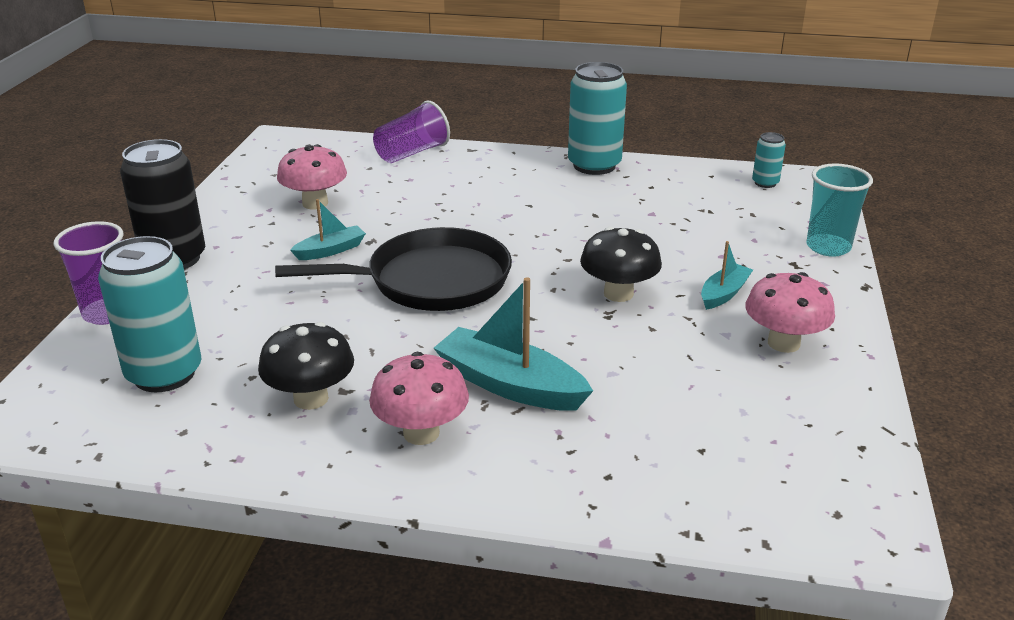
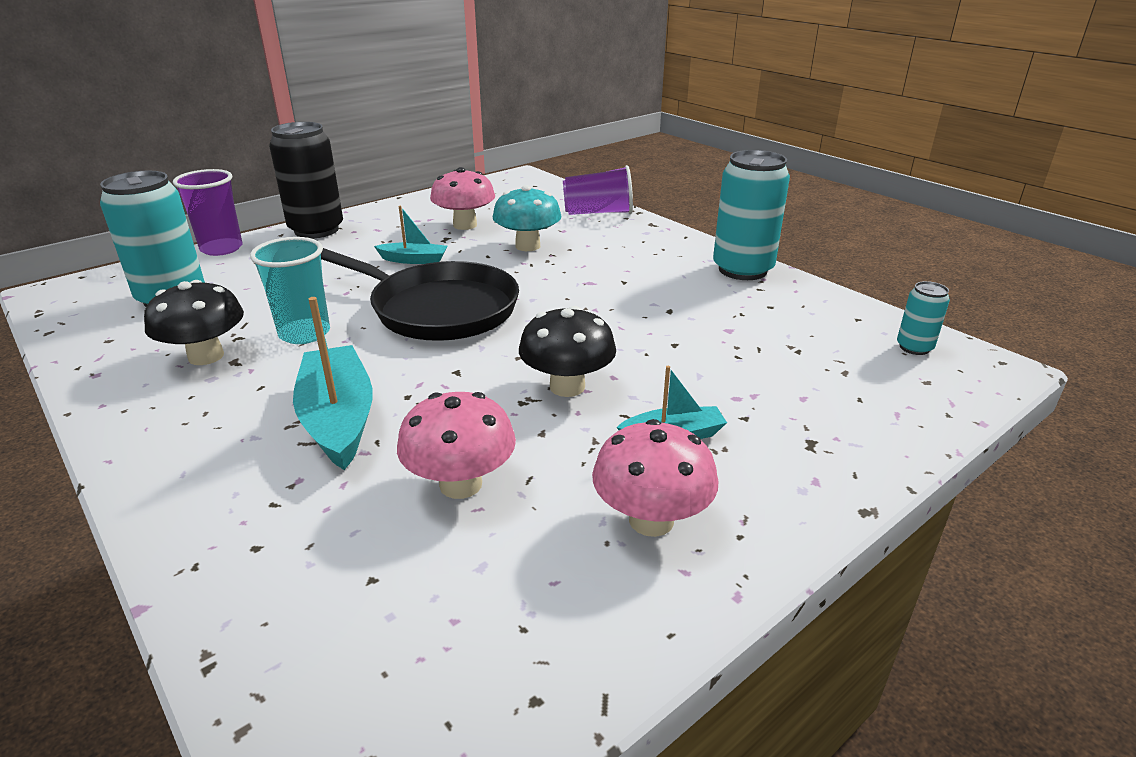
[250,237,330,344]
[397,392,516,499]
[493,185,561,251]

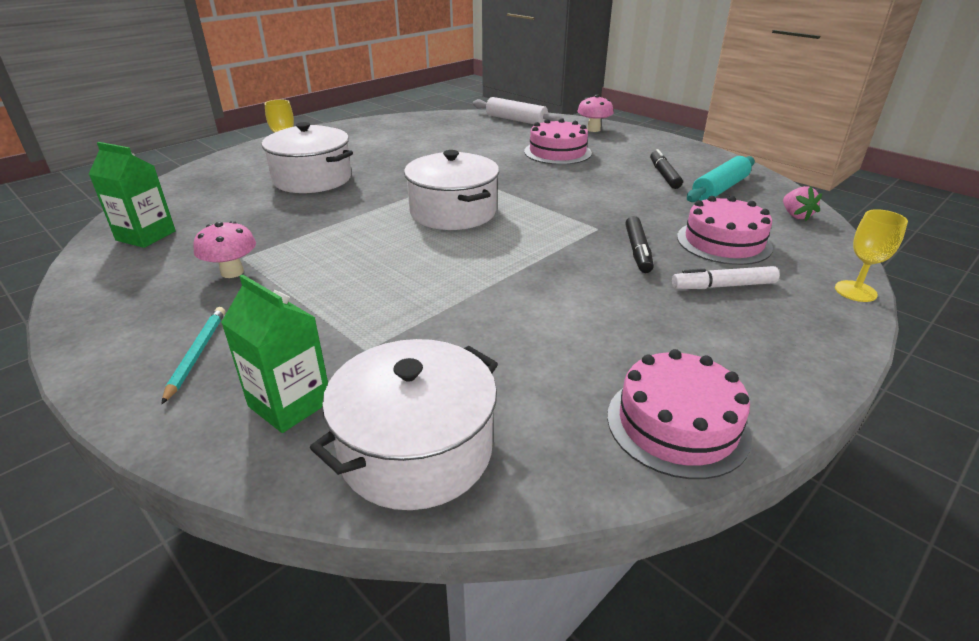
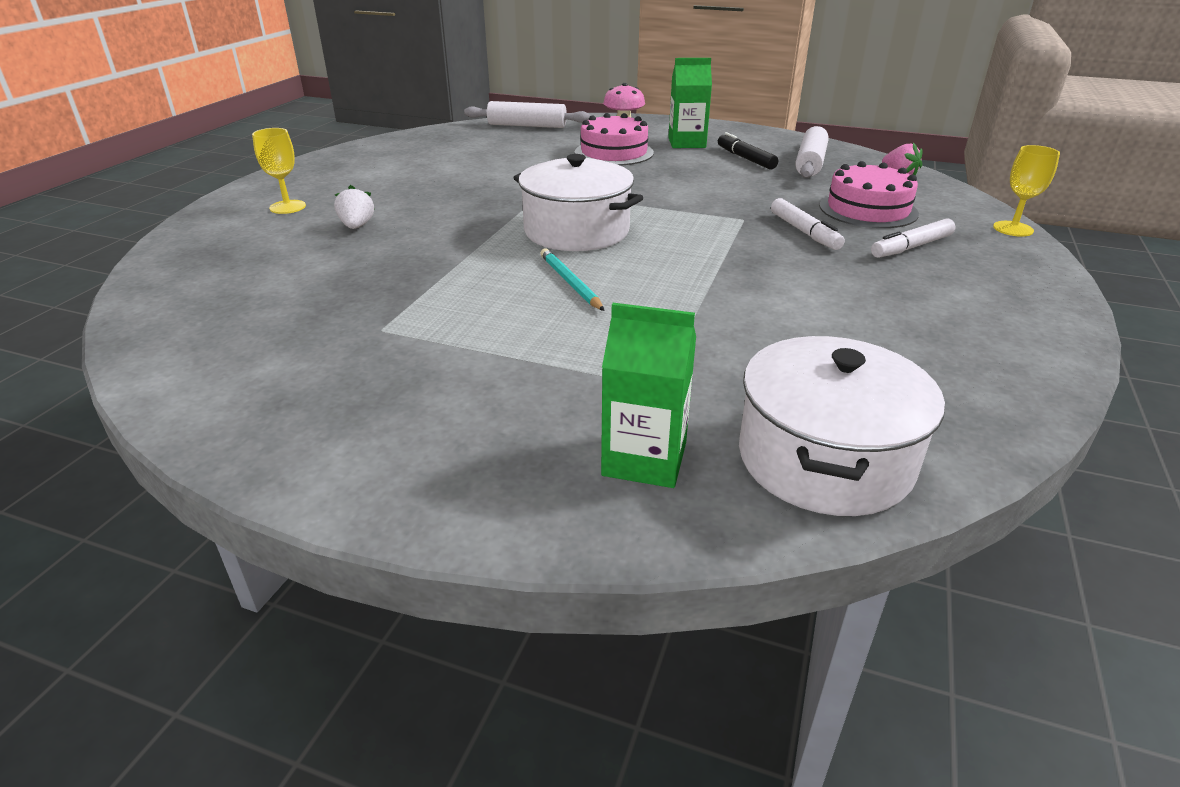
[334,185,375,229]
[668,58,712,148]
[795,126,829,178]
[771,198,845,250]
[193,221,256,278] (first image)
[540,248,605,311]
[607,349,752,479] (first image)

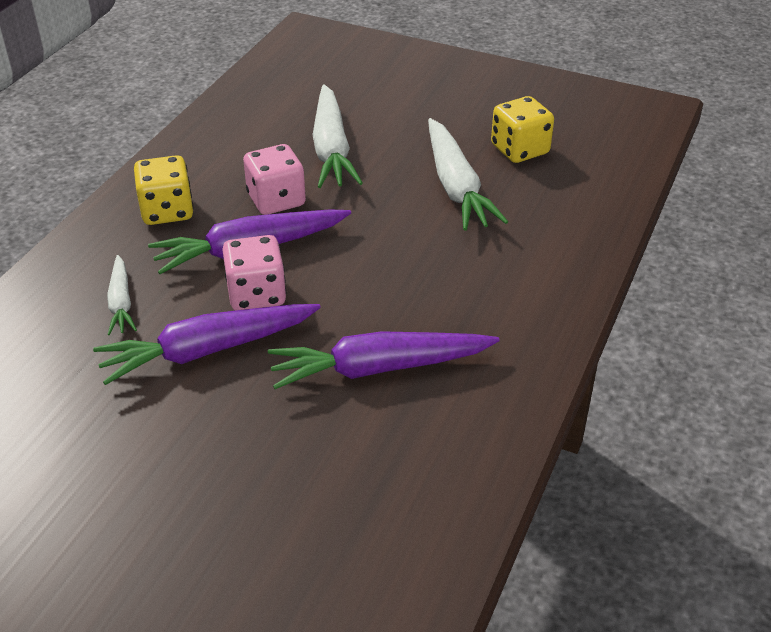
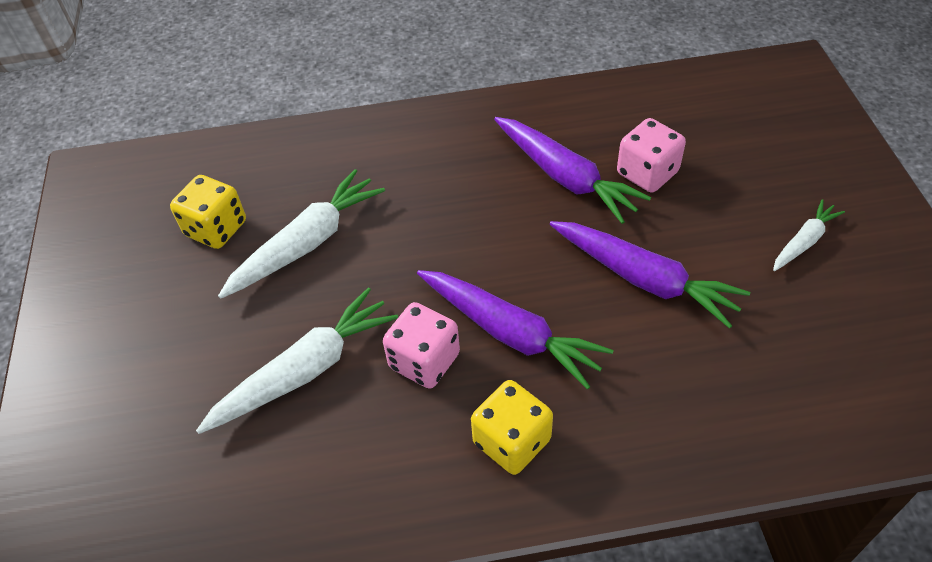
[617,118,686,193]
[773,199,845,271]

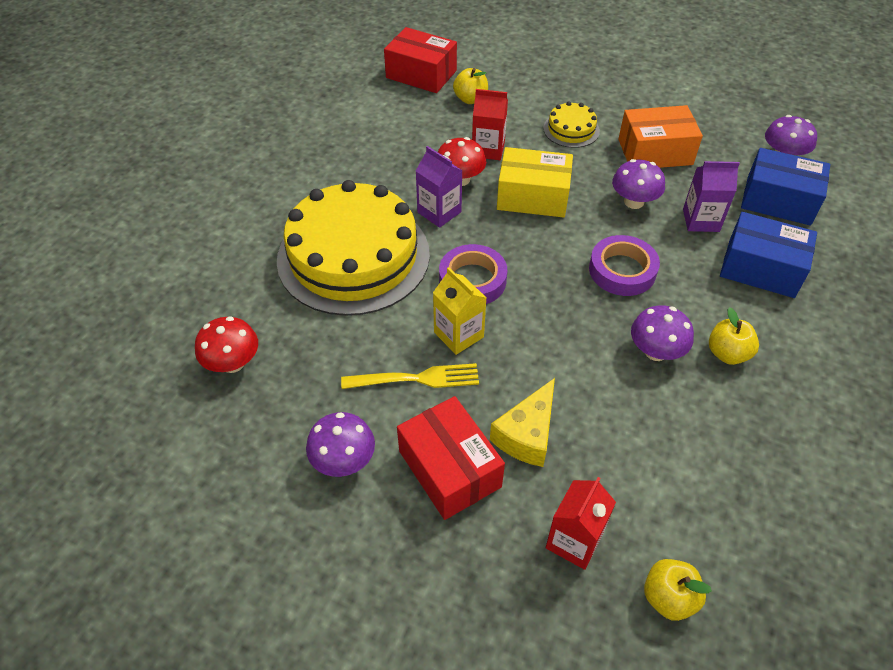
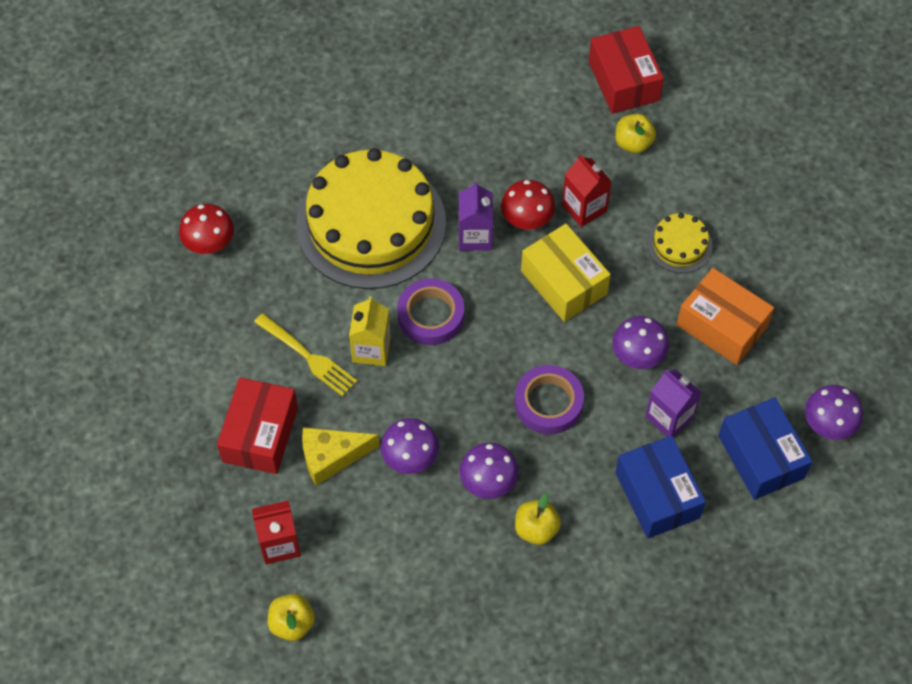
[380,418,439,474]

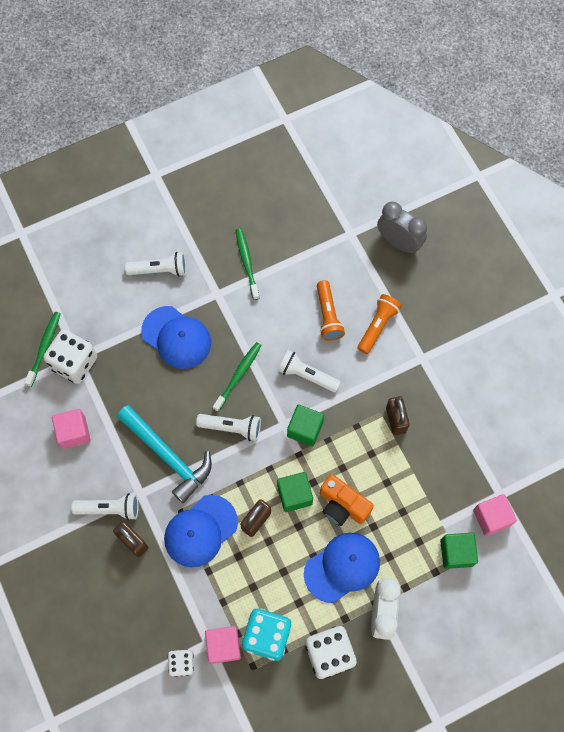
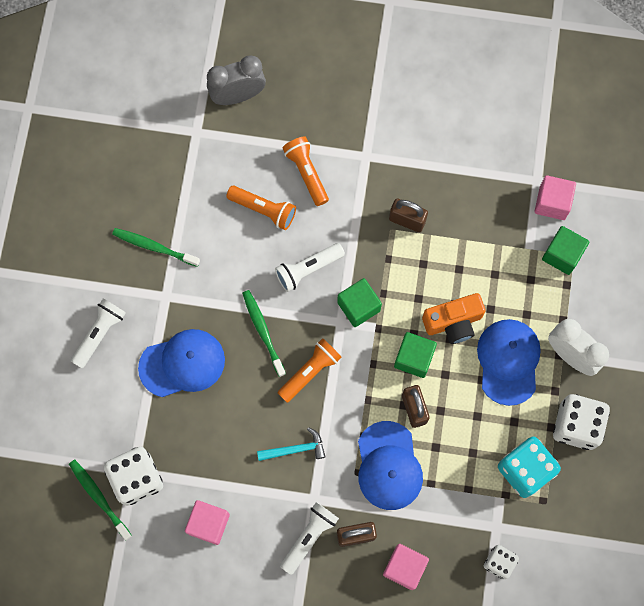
[257,428,326,461]
[278,338,342,403]
[383,544,429,590]

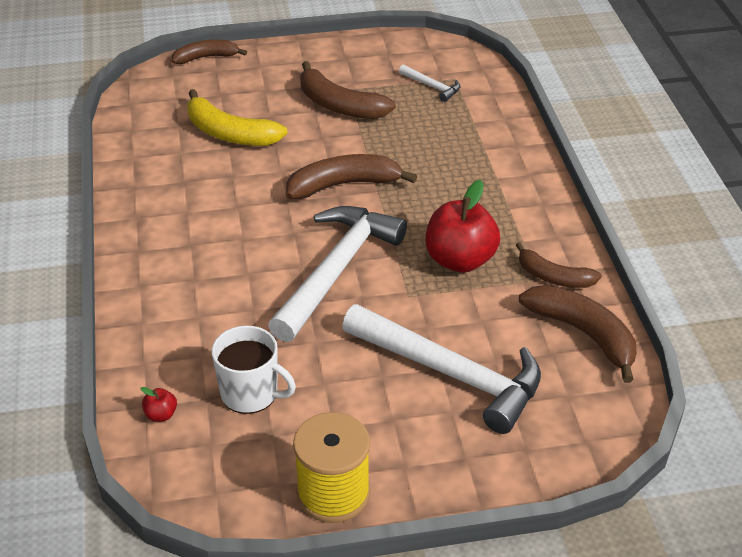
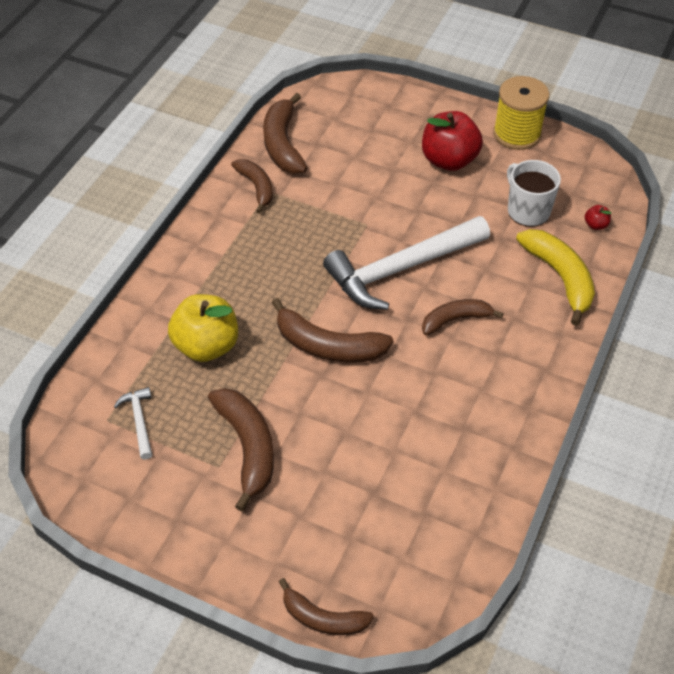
[516,229,595,326]
[422,111,483,171]
[342,304,541,434] (first image)
[168,294,238,362]
[422,299,503,336]

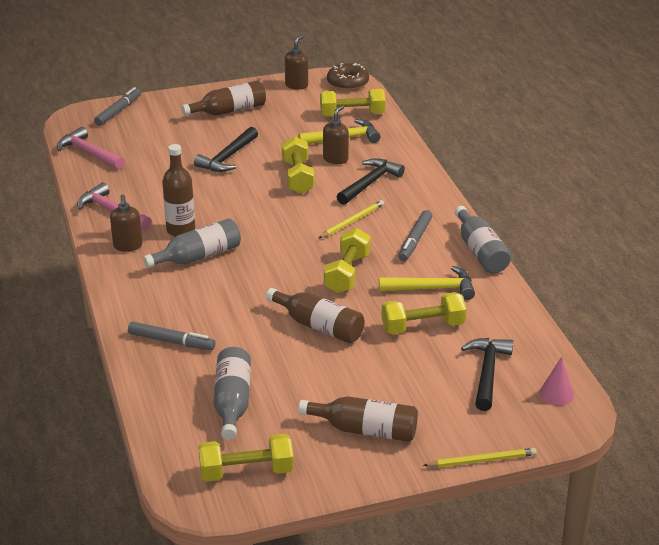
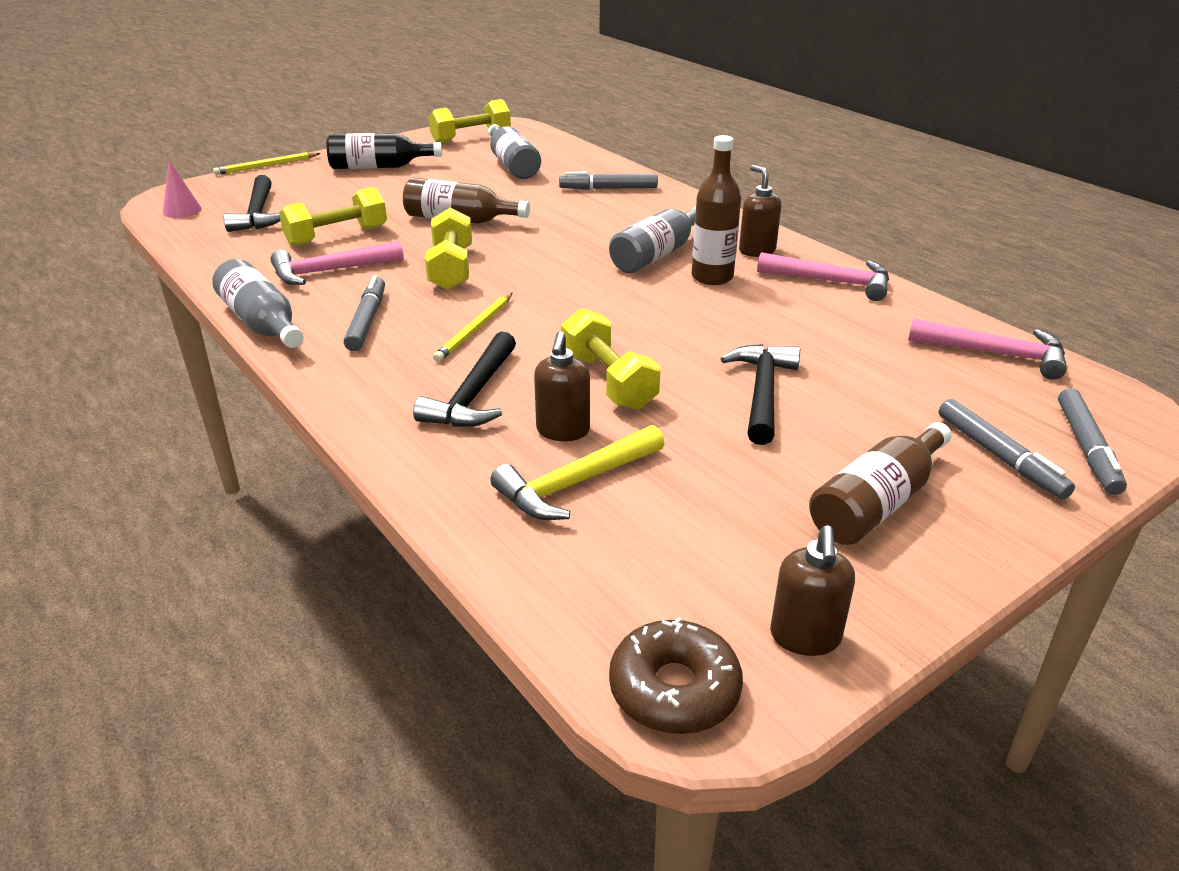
[320,89,386,116] (first image)
[271,241,404,285]
[327,133,442,169]
[939,399,1075,499]

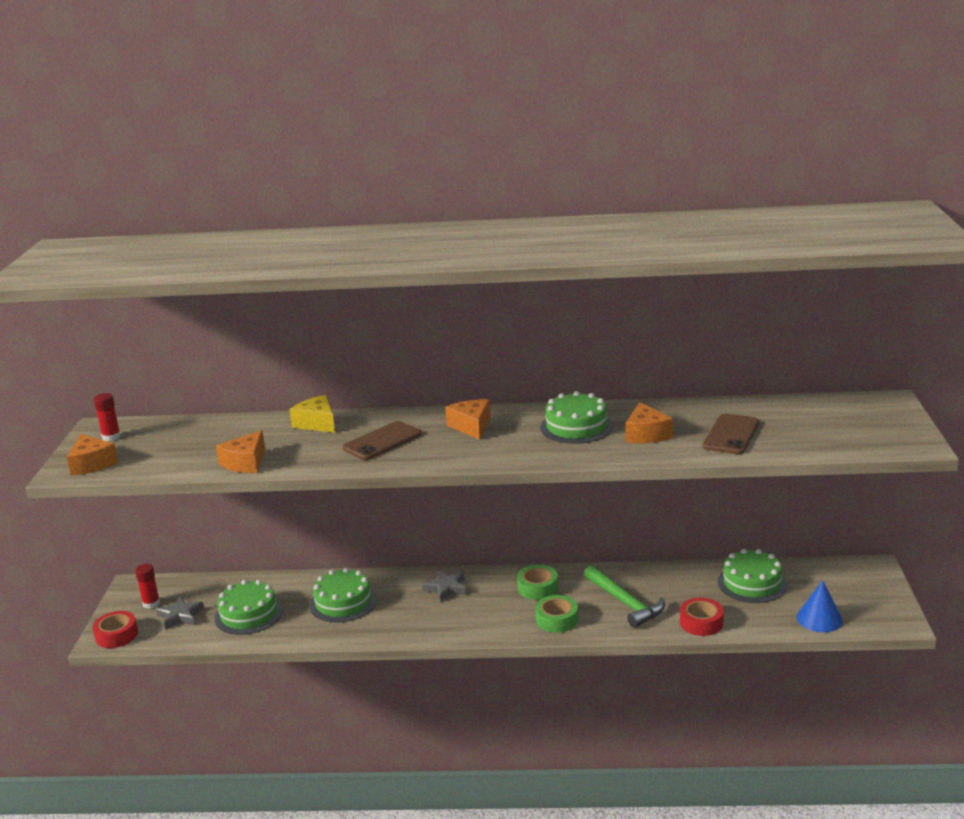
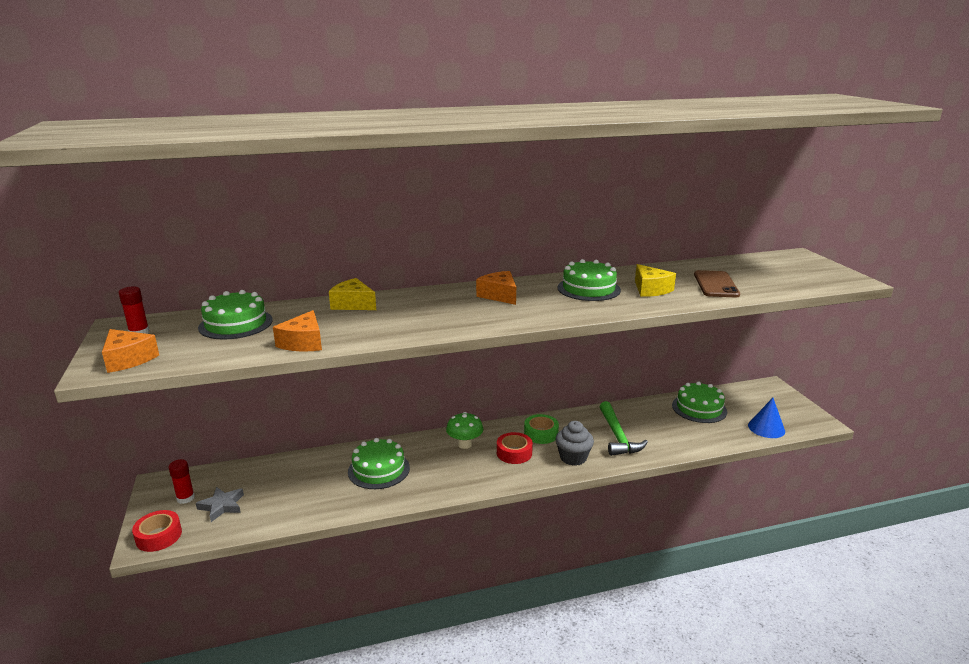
[635,264,676,297]
[343,421,421,460] (first image)
[599,401,648,456]
[446,412,483,449]
[198,290,273,340]
[556,421,594,466]
[497,432,533,464]

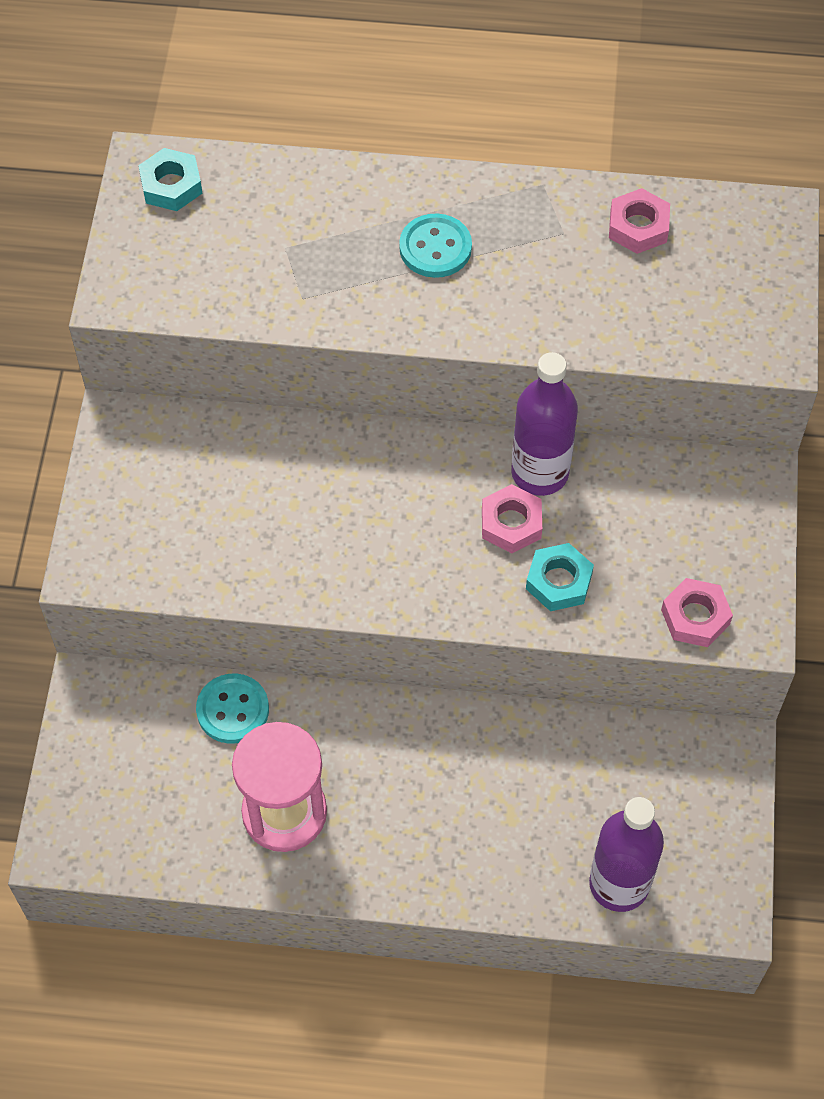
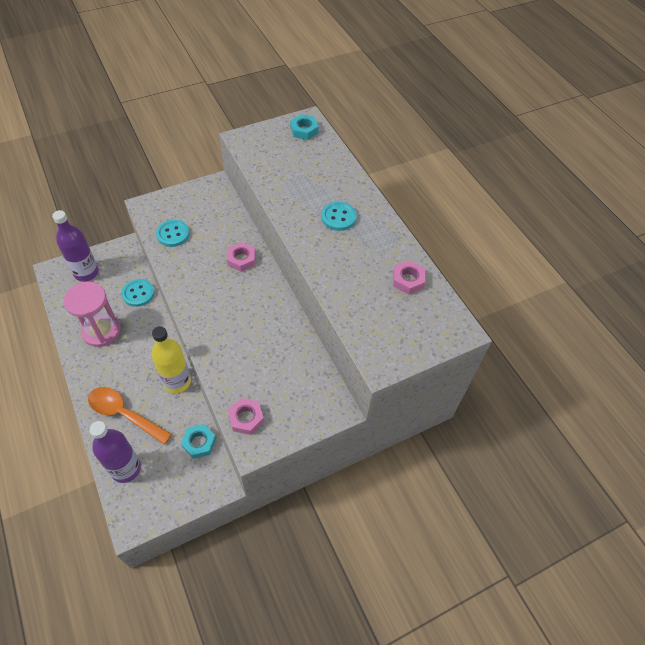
[52,210,99,282]
[227,242,255,272]
[181,424,216,459]
[156,220,190,247]
[151,326,191,393]
[88,387,172,444]

